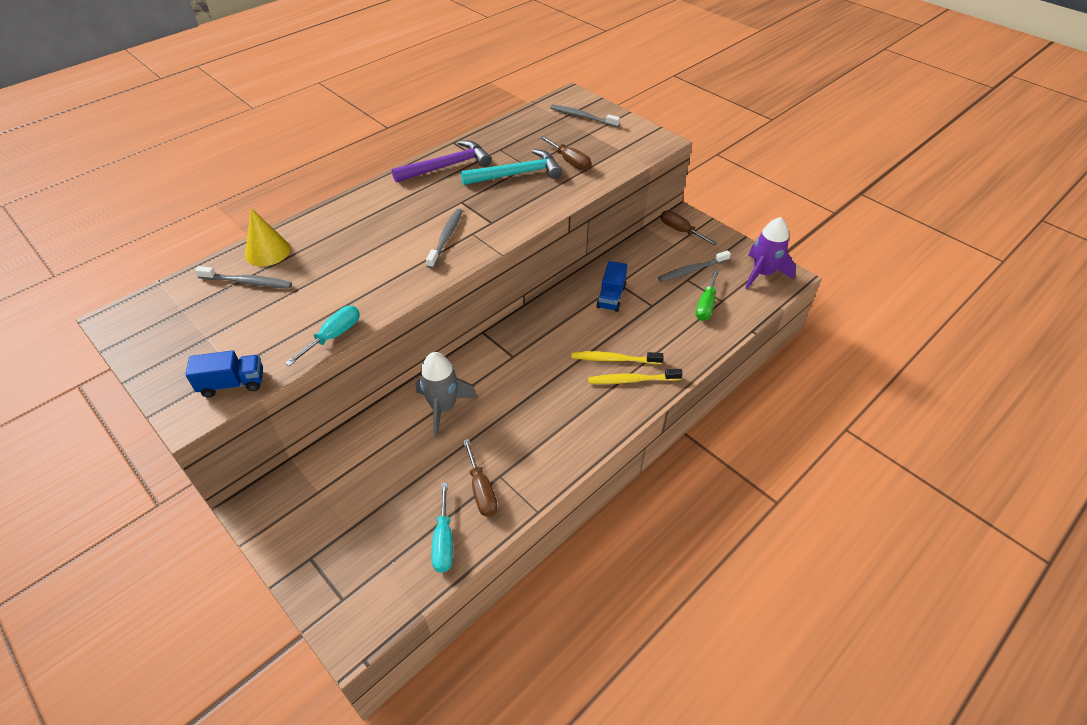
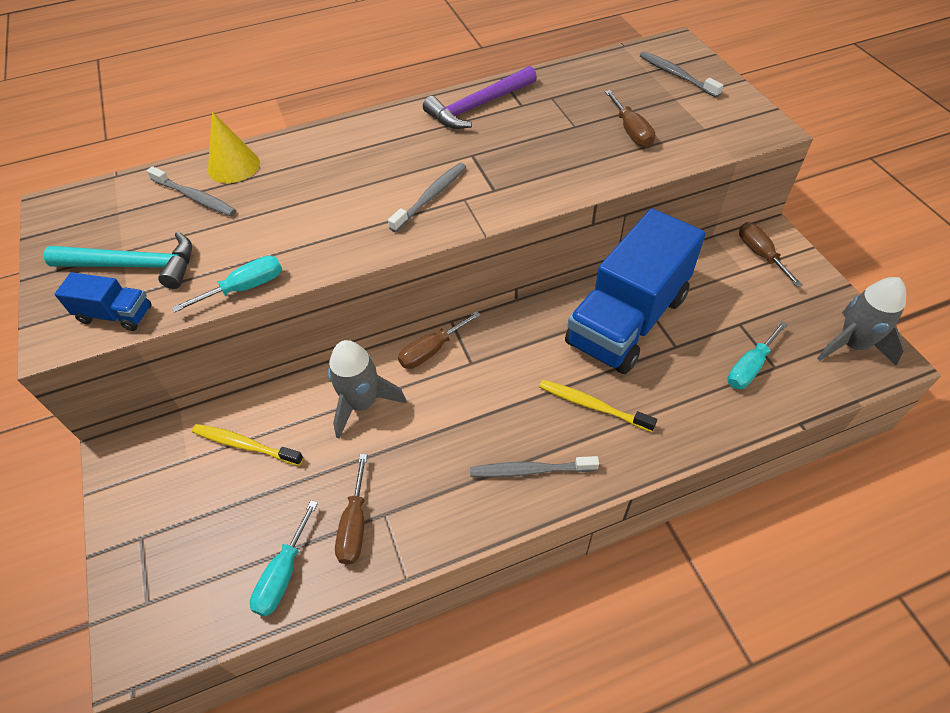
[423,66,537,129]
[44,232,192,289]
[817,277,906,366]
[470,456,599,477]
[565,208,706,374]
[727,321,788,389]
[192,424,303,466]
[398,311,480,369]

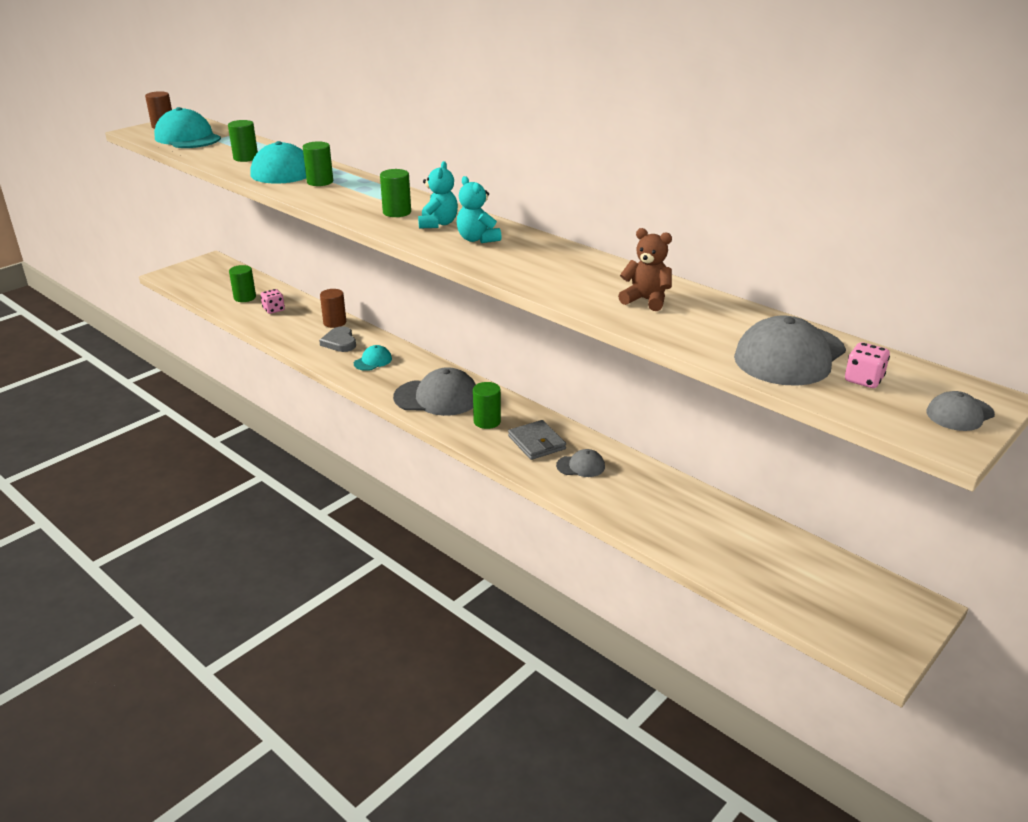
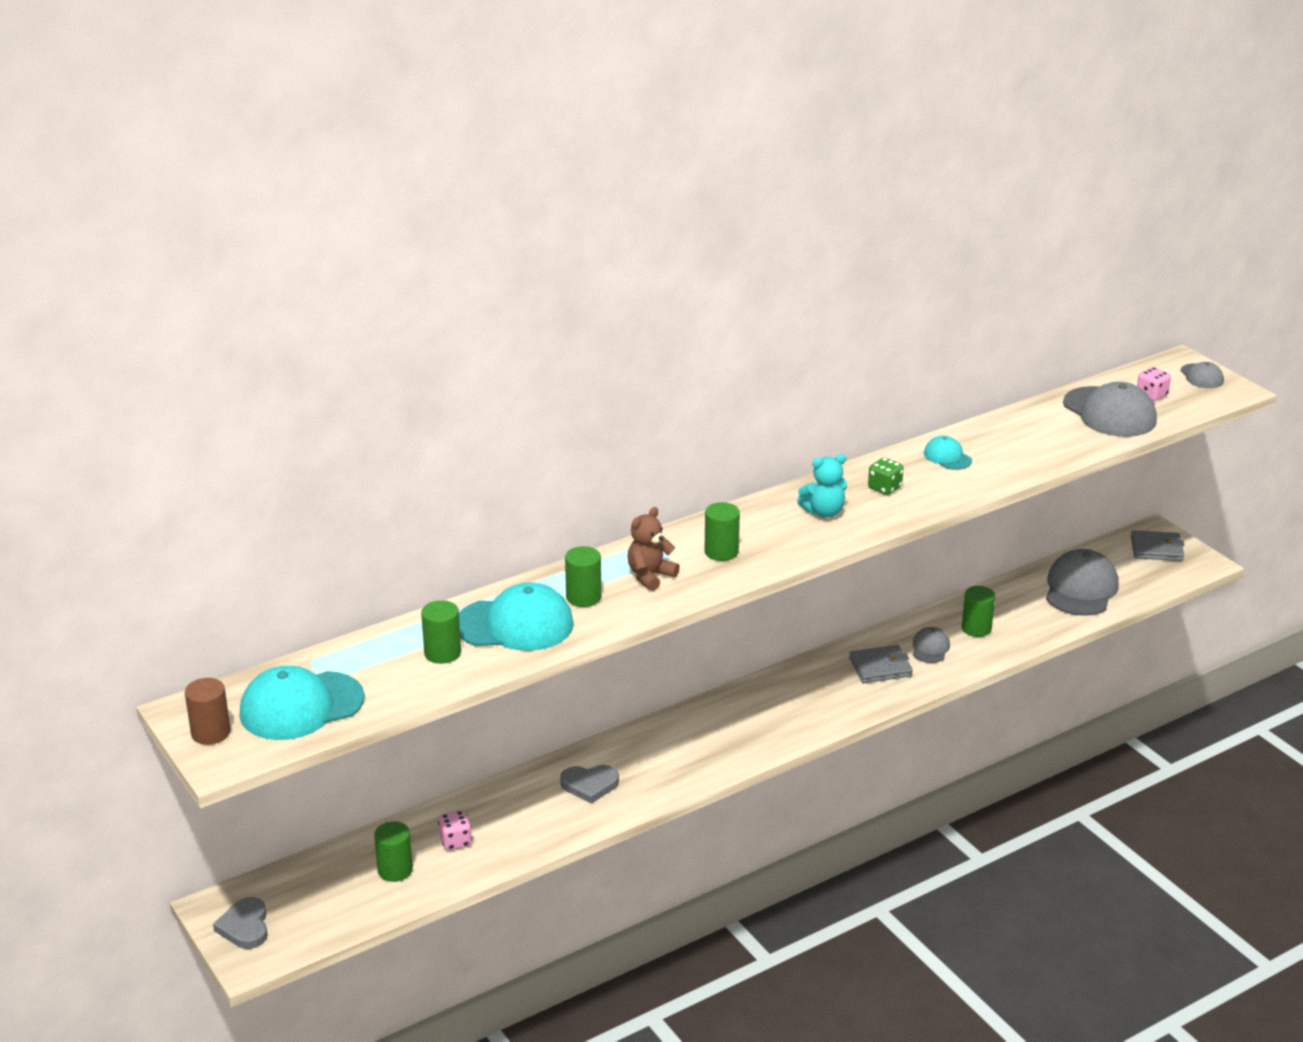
[418,161,458,229] (first image)
[628,507,680,591]
[320,289,346,328] (first image)
[924,436,972,470]
[1046,549,1119,616]
[962,586,995,637]
[868,458,904,495]
[1131,530,1184,561]
[213,897,268,949]

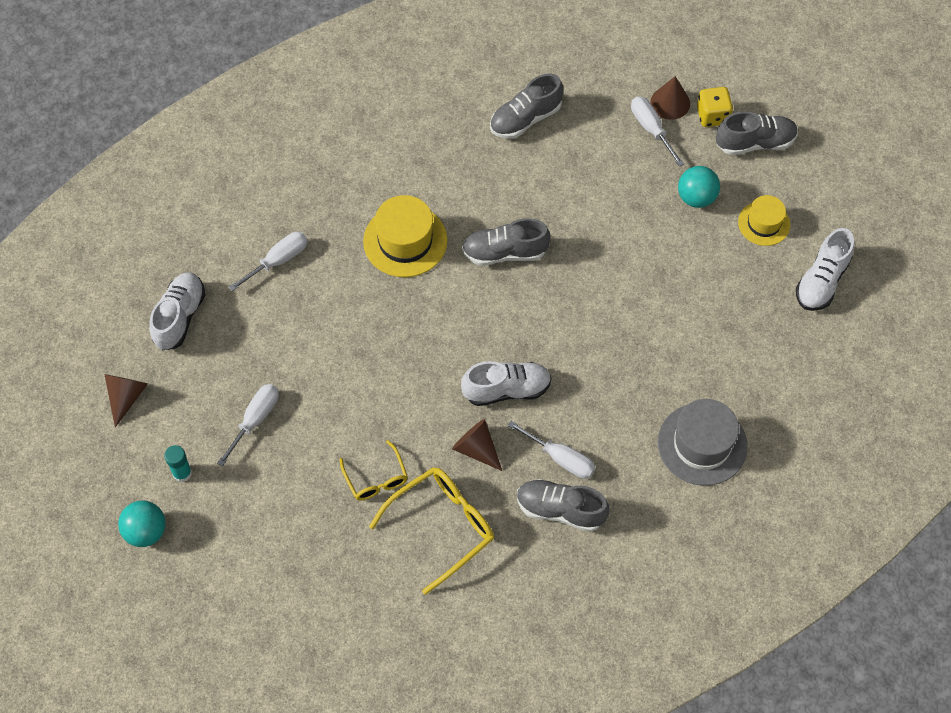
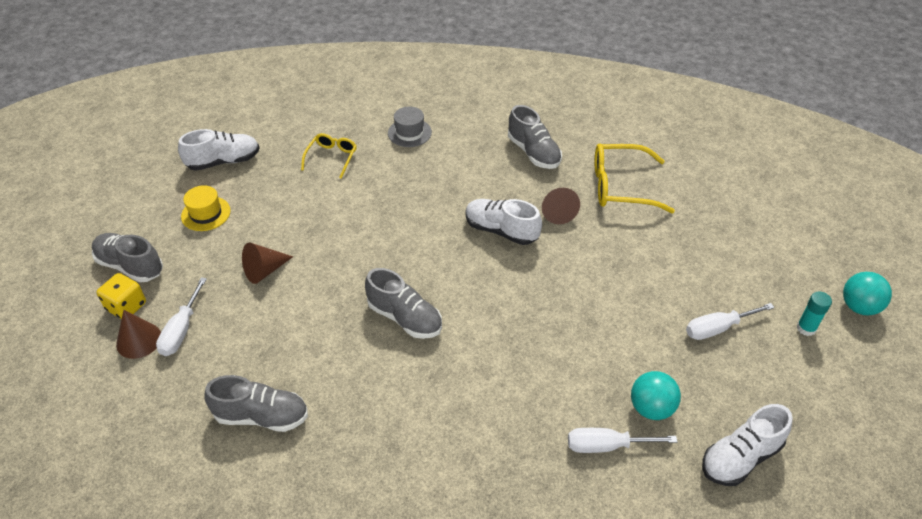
[631,371,681,420]
[363,195,447,277] (first image)
[242,243,293,284]
[388,107,432,147]
[508,421,596,479] (first image)
[301,133,357,179]

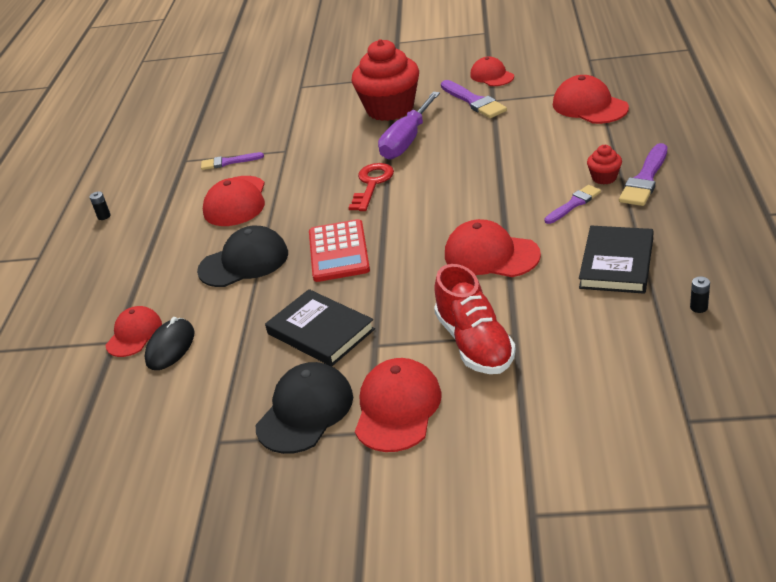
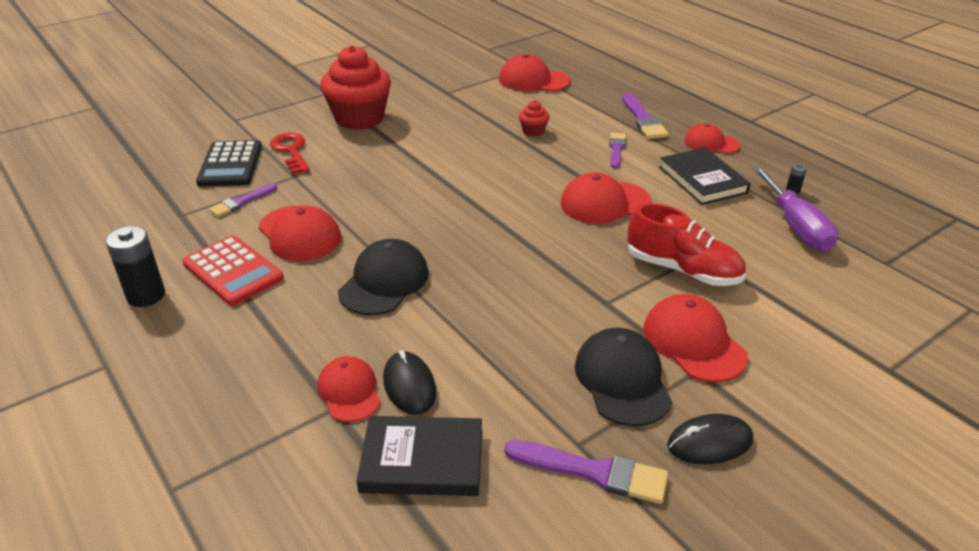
[685,123,740,154]
[504,440,668,504]
[752,166,838,251]
[519,100,550,137]
[270,133,310,174]
[106,226,165,307]
[182,235,284,305]
[356,416,482,496]
[196,140,262,186]
[667,414,753,464]

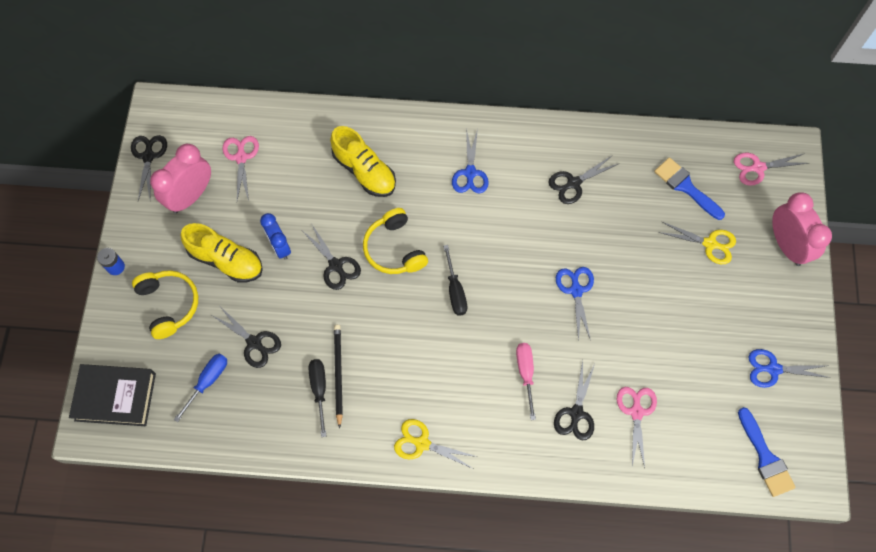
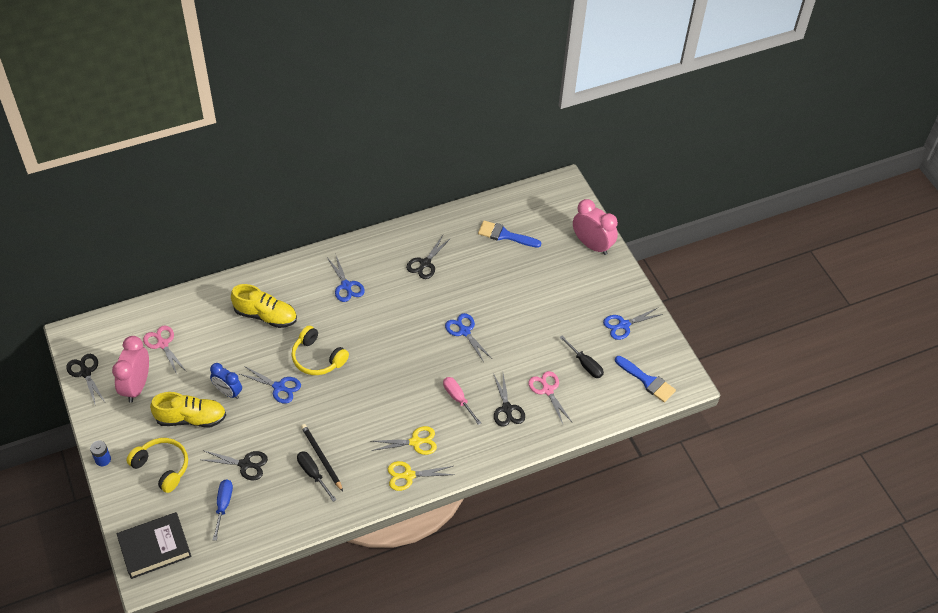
[734,153,808,186] (first image)
[371,426,437,455]
[240,366,301,404]
[559,336,604,378]

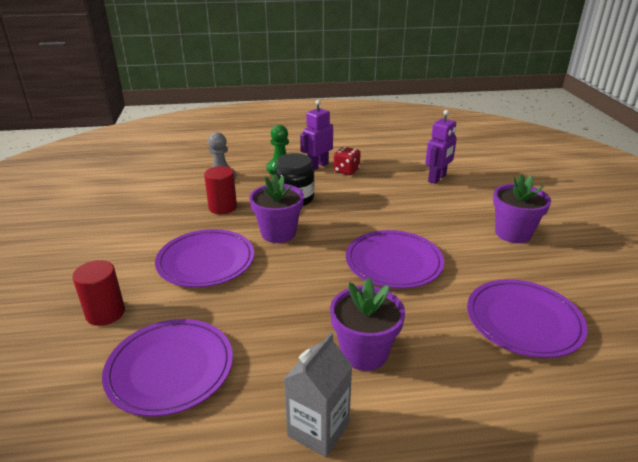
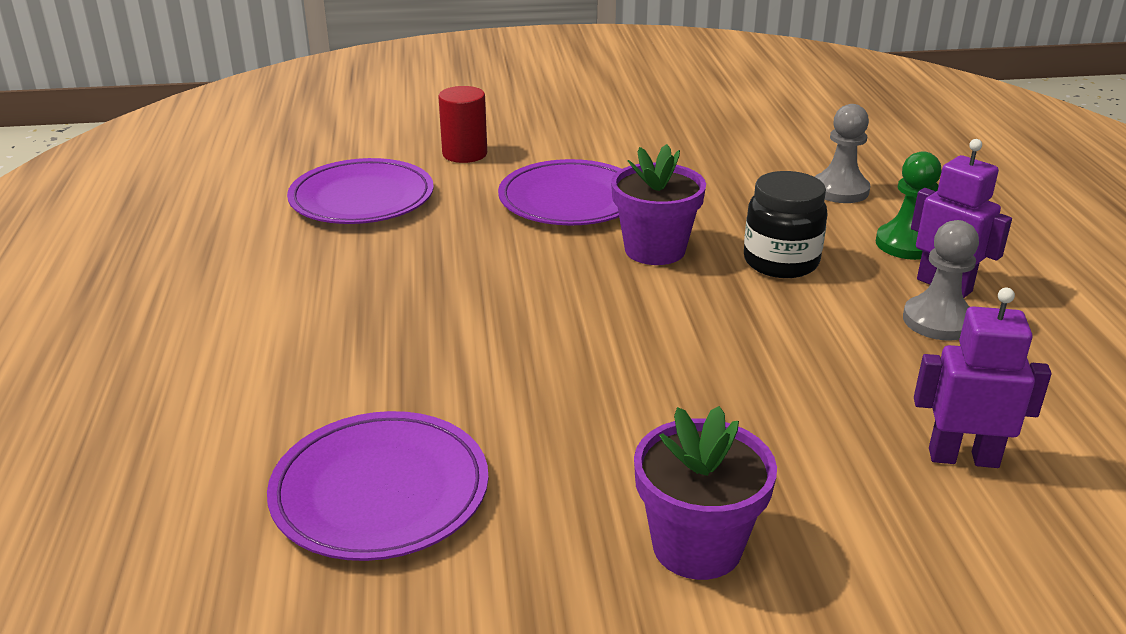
[914,288,1052,468]
[903,220,979,340]
[204,166,237,214] (first image)
[346,230,444,289] (first image)
[330,278,405,371] (first image)
[284,332,352,457] (first image)

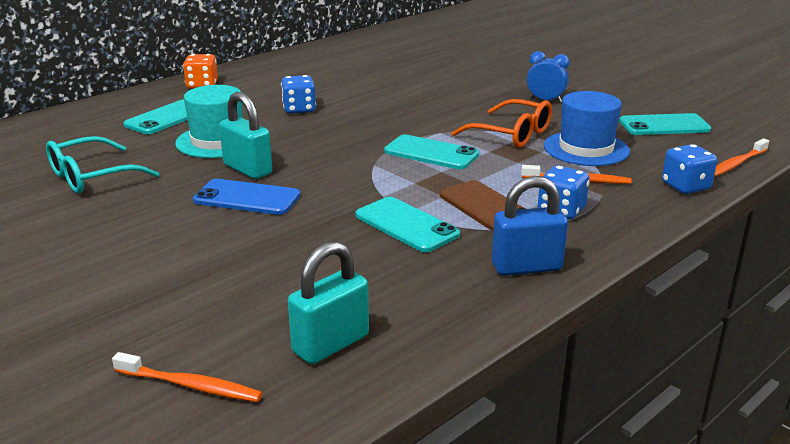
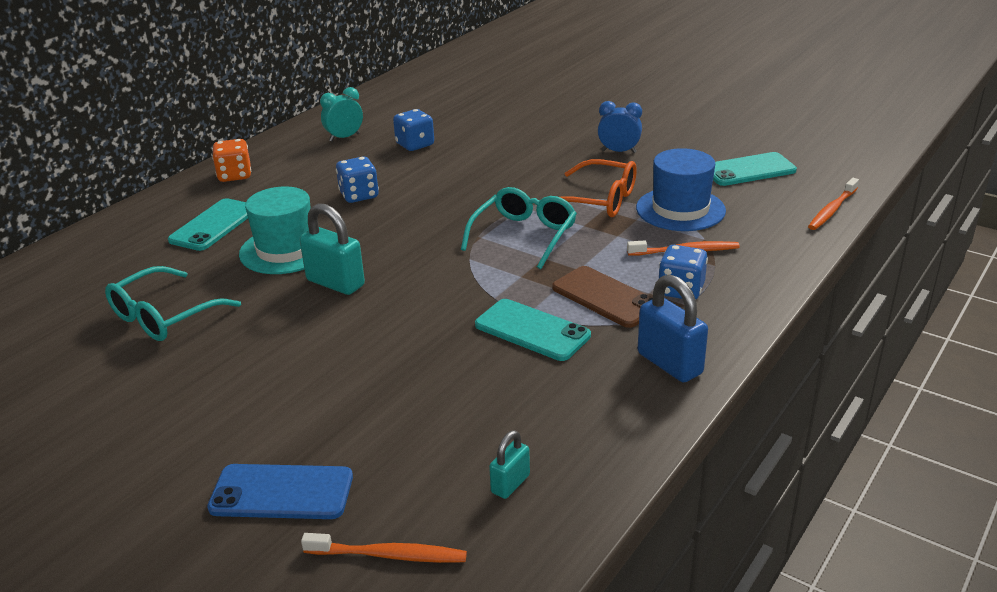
[461,187,577,269]
[393,109,434,151]
[638,275,708,383]
[207,464,353,519]
[489,430,530,499]
[320,87,363,142]

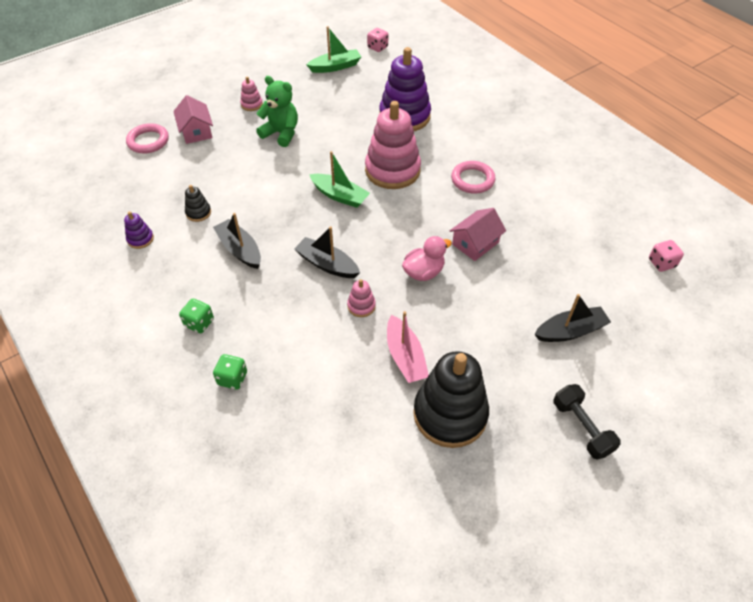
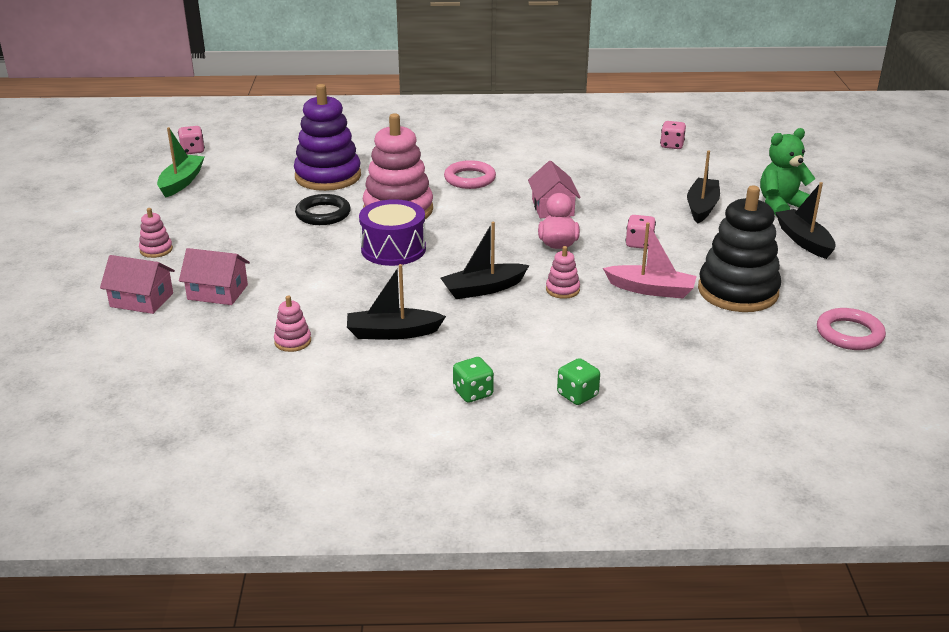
[760,128,816,215]
[817,308,886,350]
[359,199,426,266]
[274,296,311,352]
[124,211,154,249] (first image)
[775,182,836,259]
[295,194,351,225]
[625,215,656,249]
[179,248,250,305]

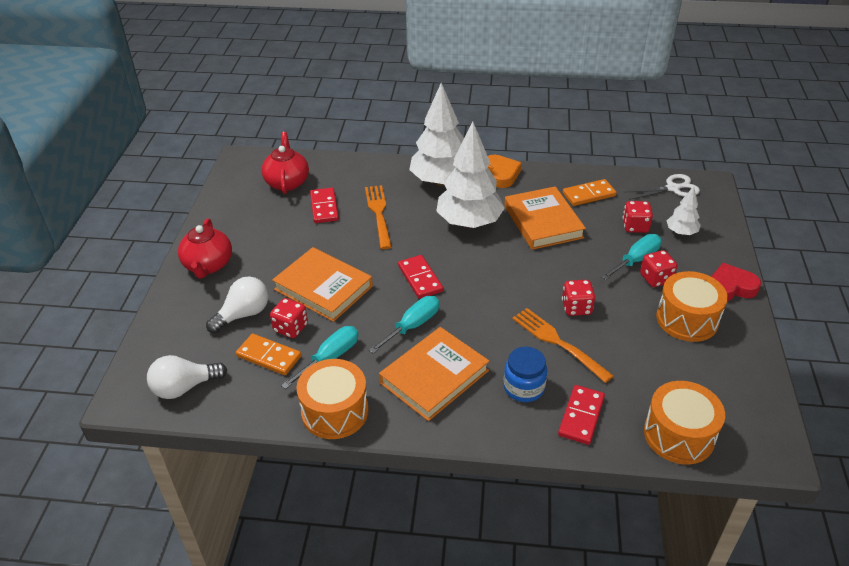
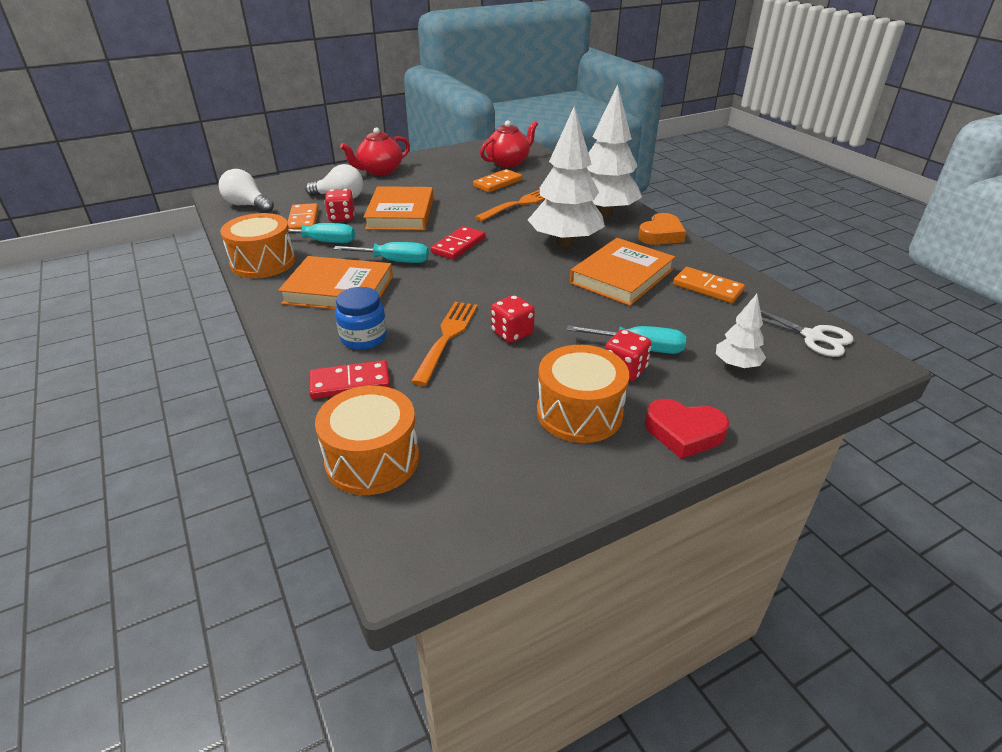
[473,169,522,193]
[623,201,653,233] (first image)
[645,399,729,459]

